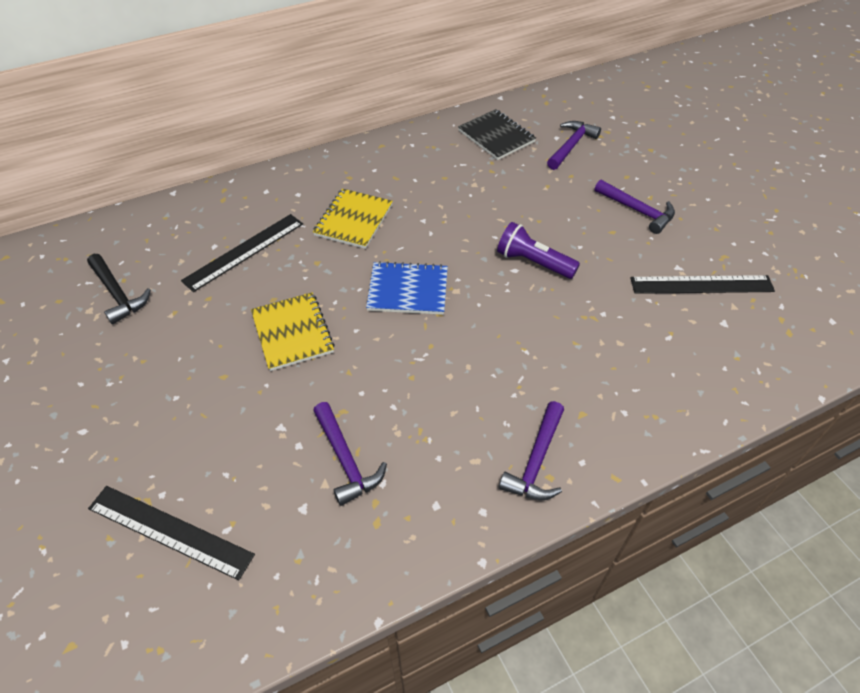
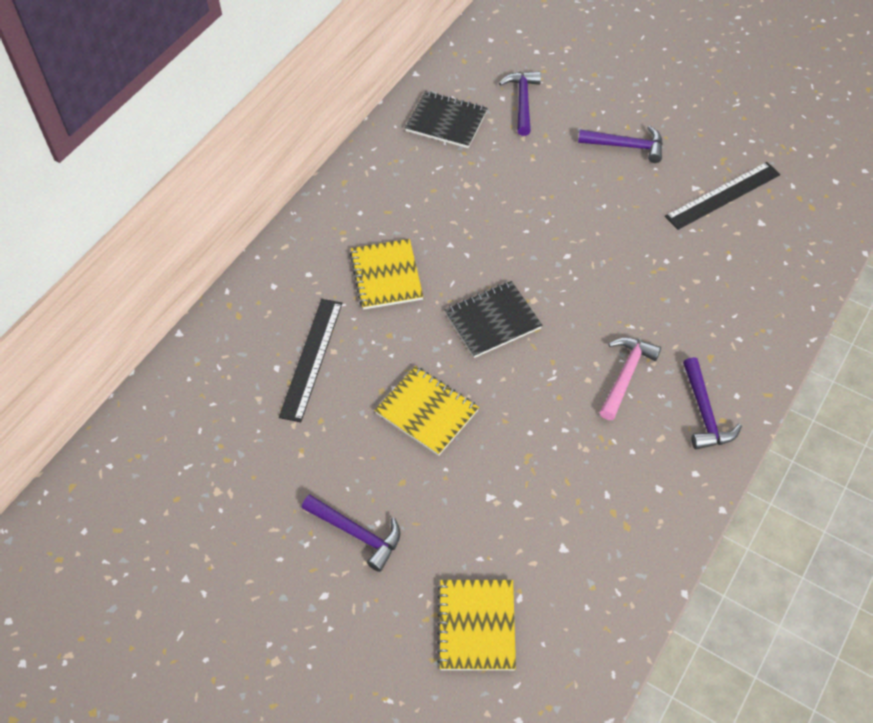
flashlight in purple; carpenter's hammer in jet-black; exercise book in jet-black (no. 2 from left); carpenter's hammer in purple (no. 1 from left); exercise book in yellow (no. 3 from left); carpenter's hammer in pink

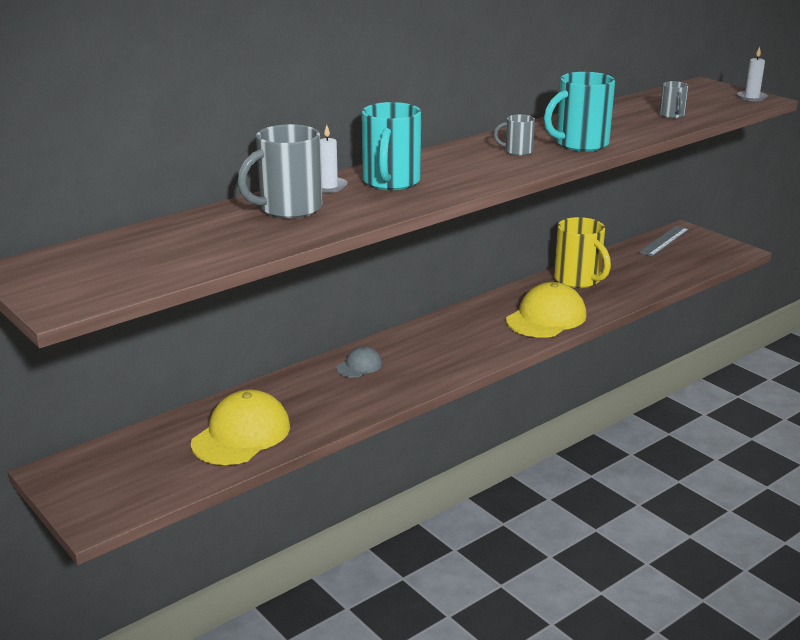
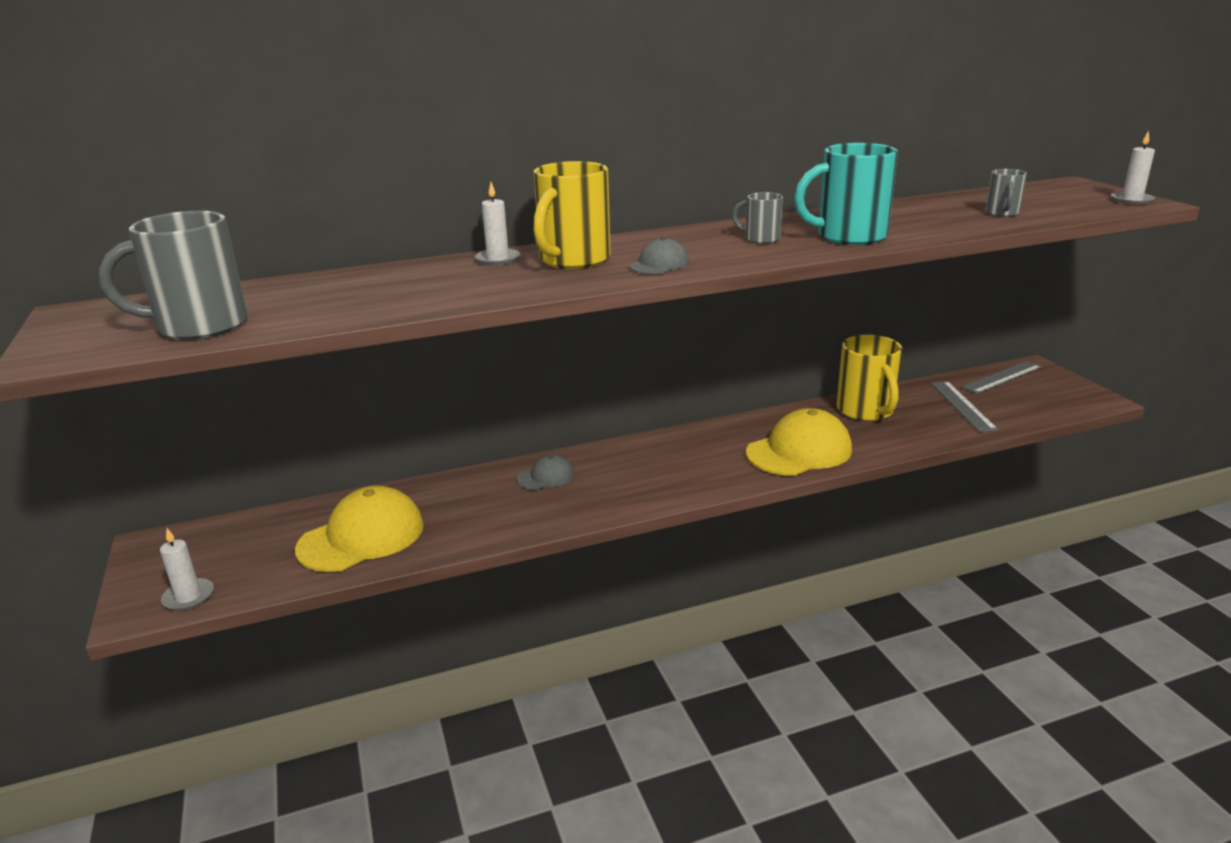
tea mug in yellow (no. 1 from left); tea mug in ash-grey (no. 1 from left); baseball cap in ash-grey (no. 2 from left); straightedge in ash-grey (no. 1 from left); wax candle in snow-white (no. 1 from left)

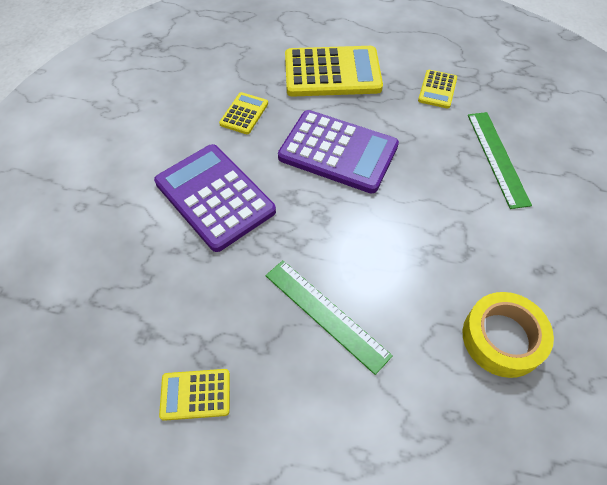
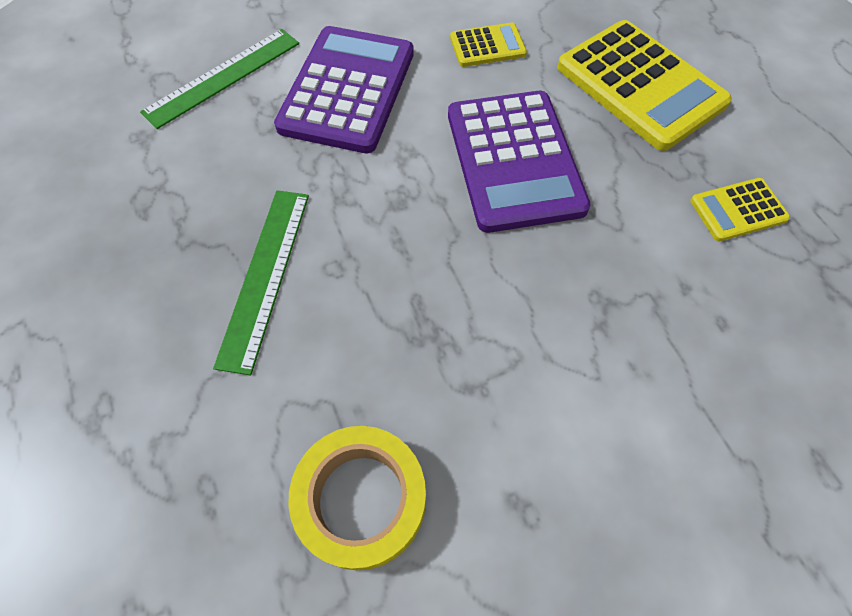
straightedge in green (no. 1 from left); pocket calculator in yellow (no. 1 from left in the first image)

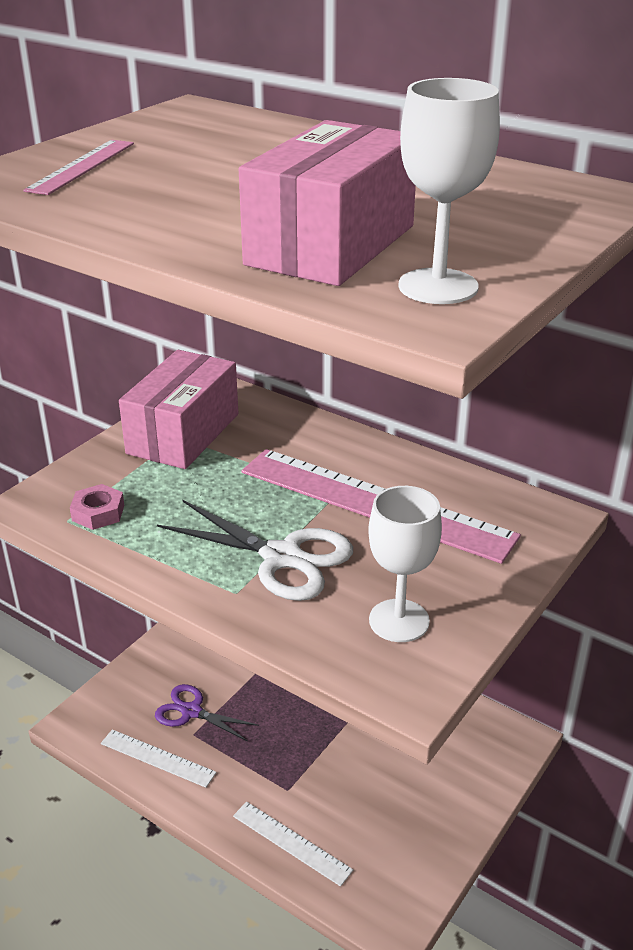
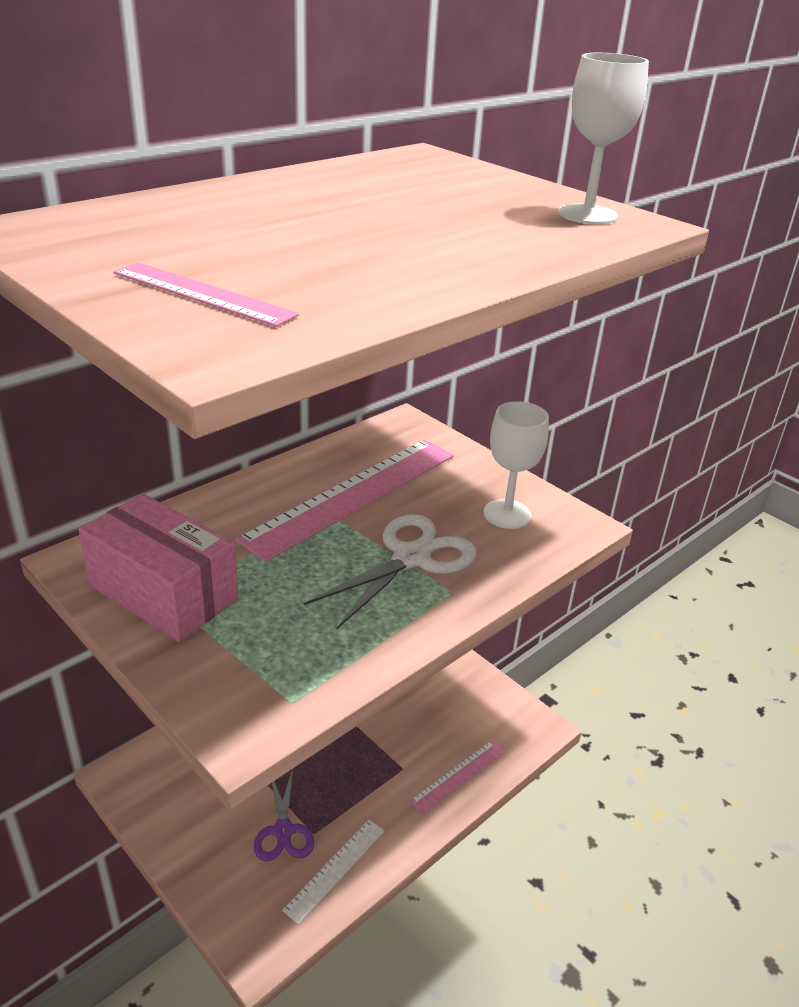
package in pink (no. 2 from left in the first image); hex nut in pink; shears in purple; straightedge in pink (no. 3 from left)

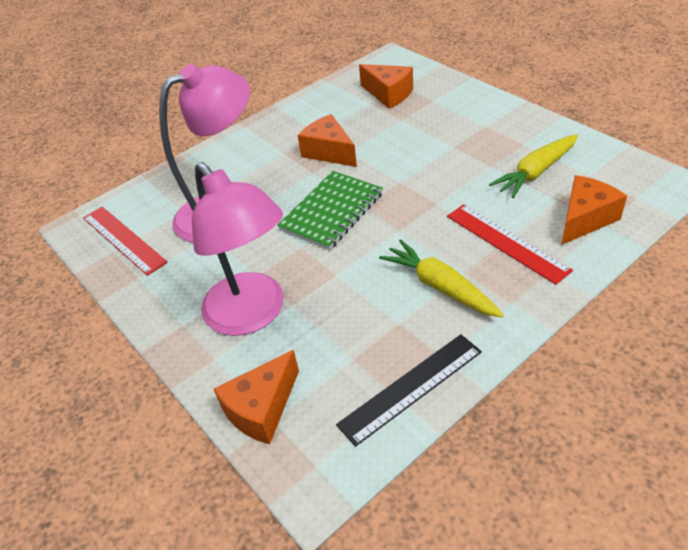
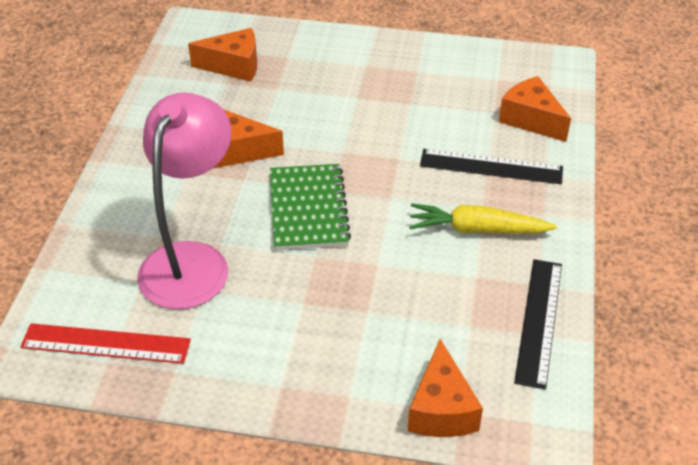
carrot in yellow (no. 2 from left in the first image); reading lamp in pink (no. 2 from left in the first image); cheese in orange (no. 4 from left); straightedge in jet-black (no. 1 from left)

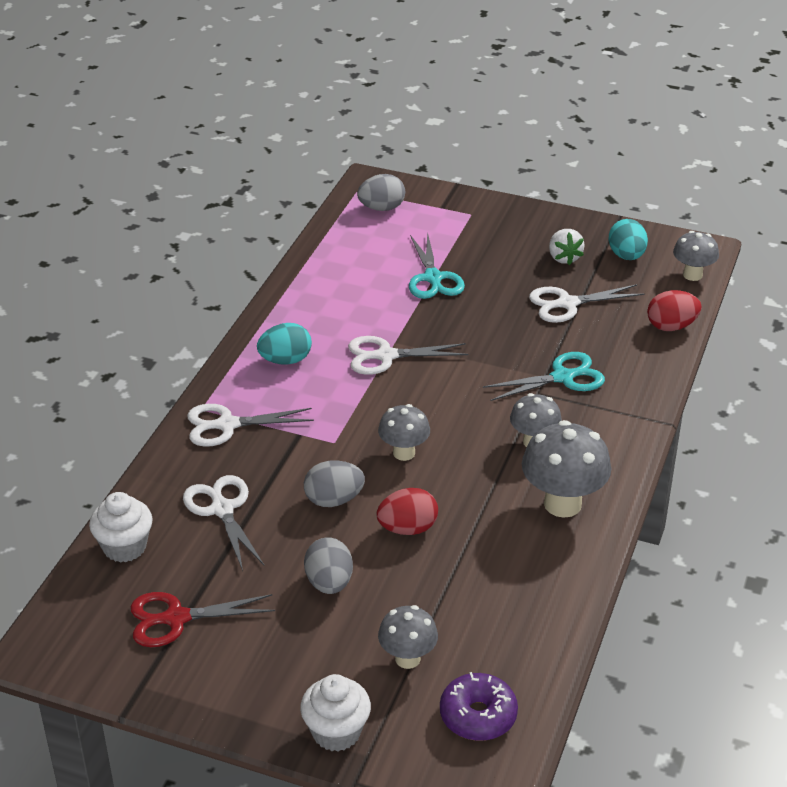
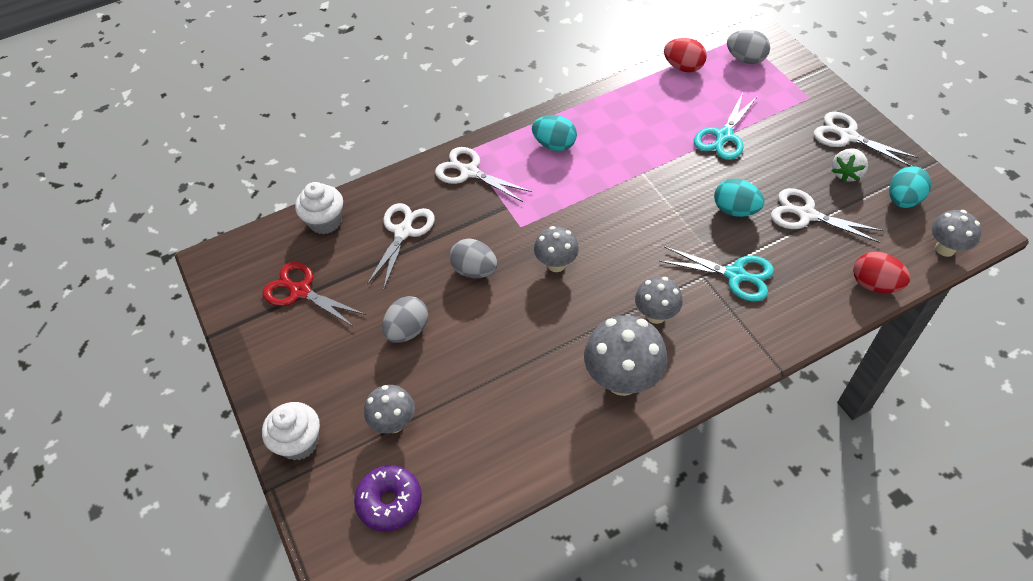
shears in snow-white (no. 4 from left); egg in red (no. 1 from left); egg in teal (no. 2 from left)

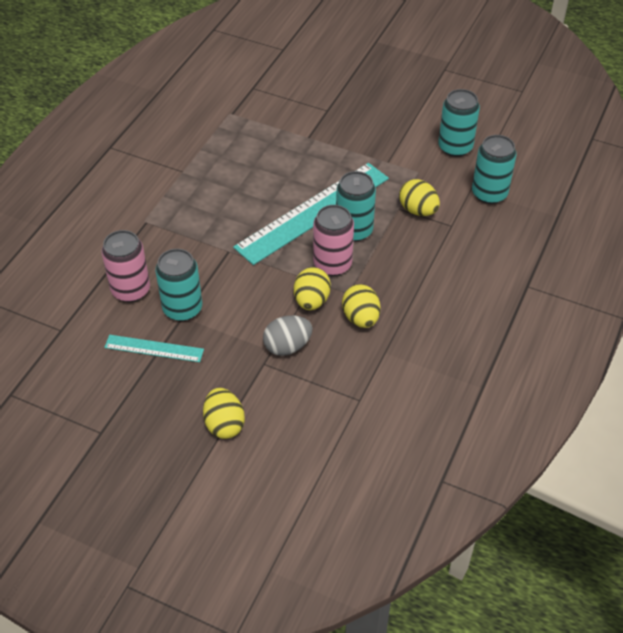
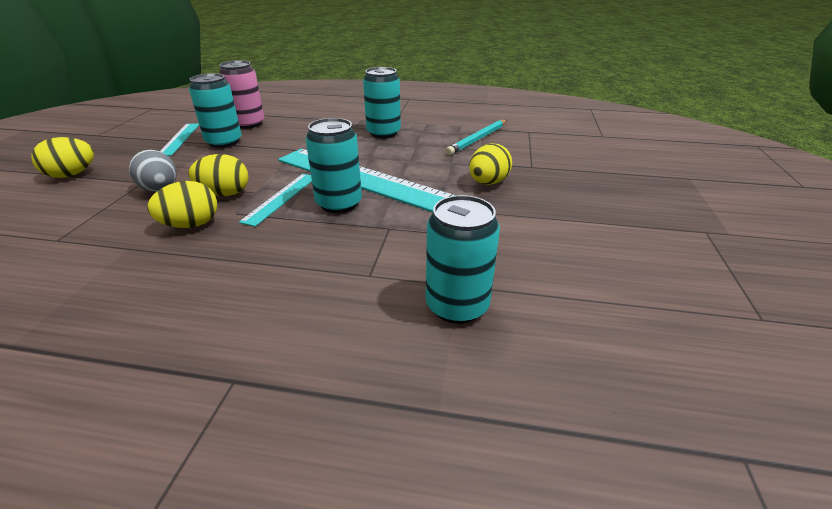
tin in teal (no. 3 from left); egg in yellow (no. 4 from left); straightedge in teal (no. 2 from left); wooden pencil in teal

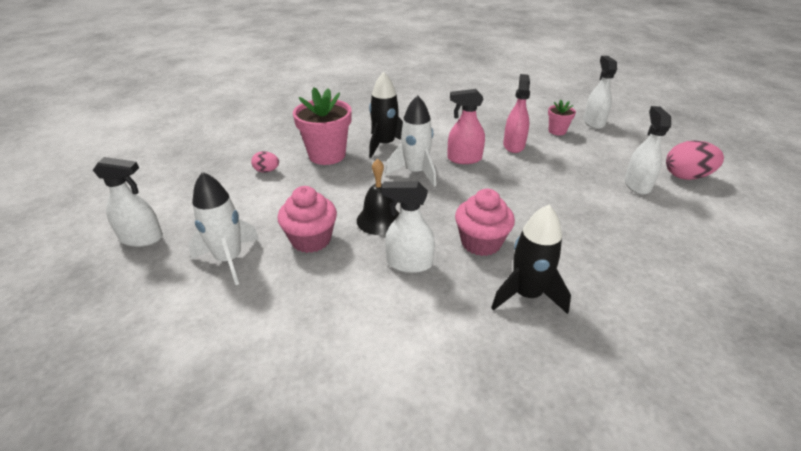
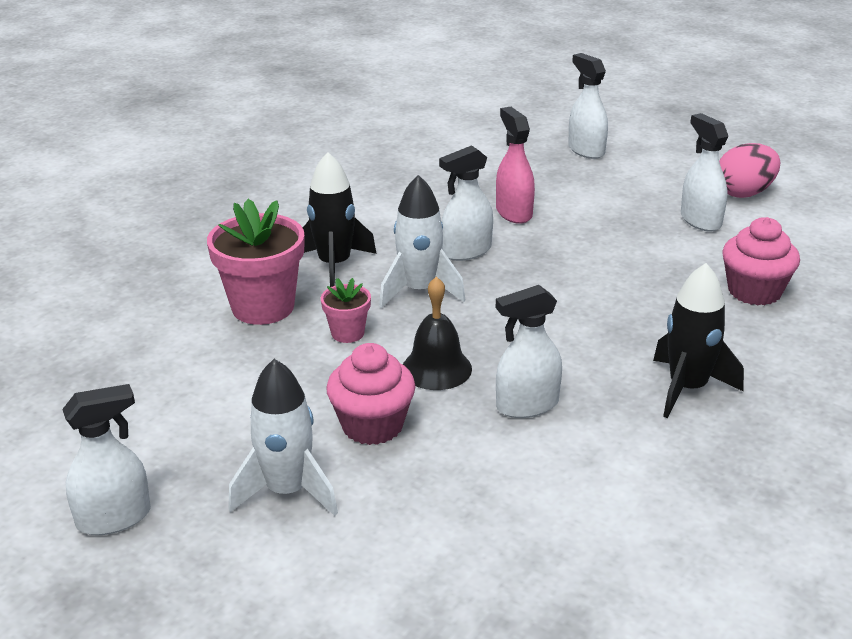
sprayer in snow-white (no. 2 from left); plant pot in pink (no. 2 from left); egg in pink (no. 1 from left in the first image); muffin in pink (no. 2 from left)

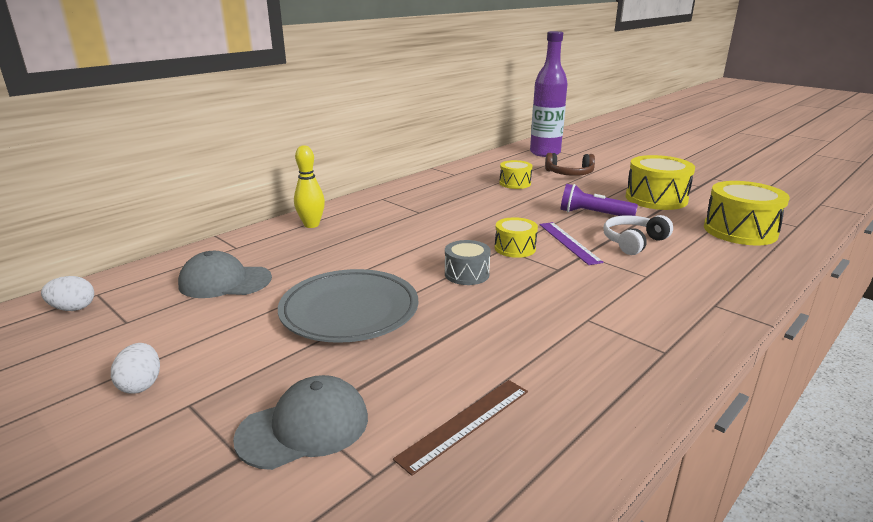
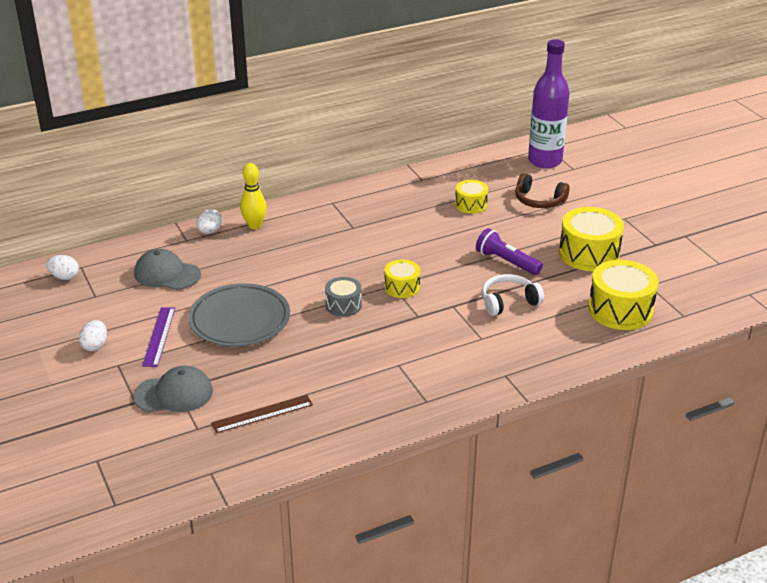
straightedge in purple; egg in snow-white (no. 3 from left)

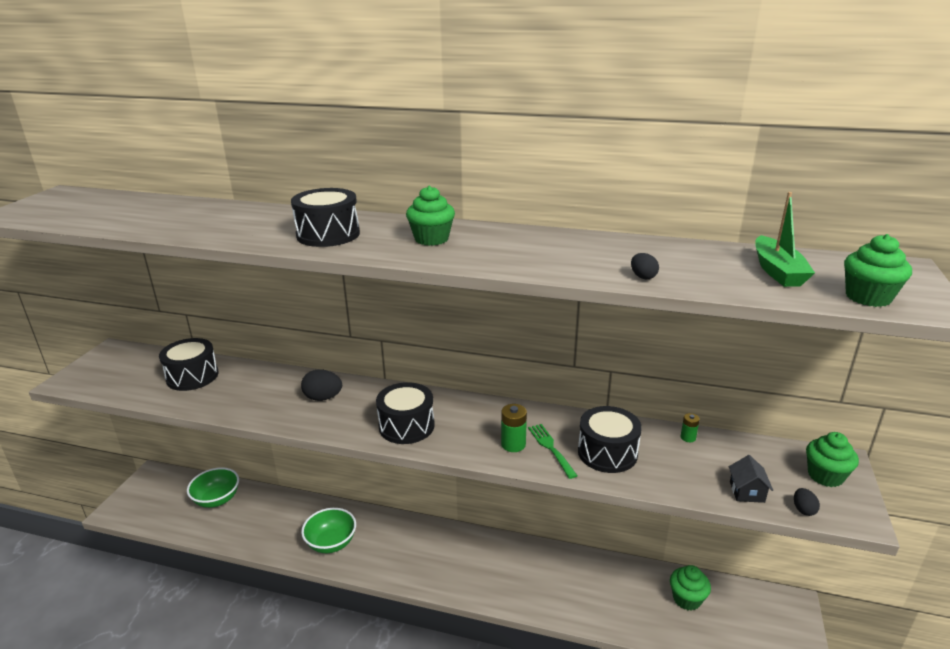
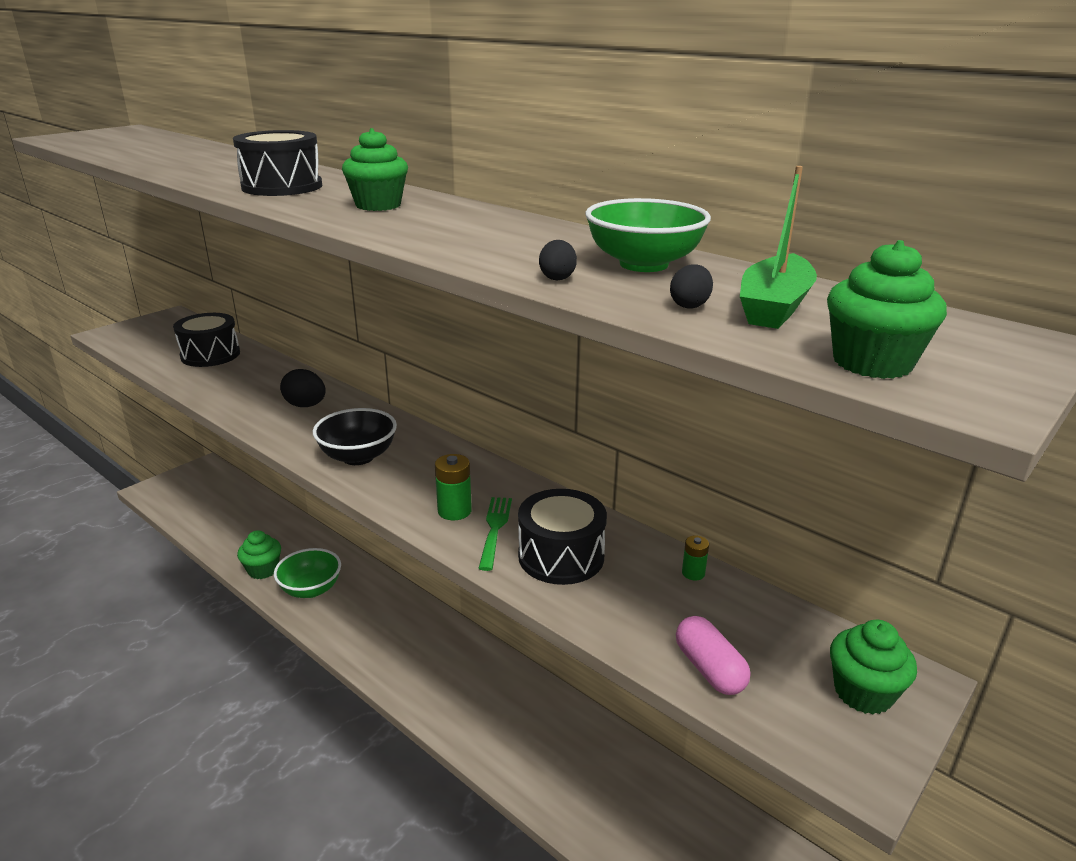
bowl in jet-black; pill shape in pink; bowl in green (no. 2 from left); egg in jet-black (no. 3 from left); muffin in green (no. 1 from left)

